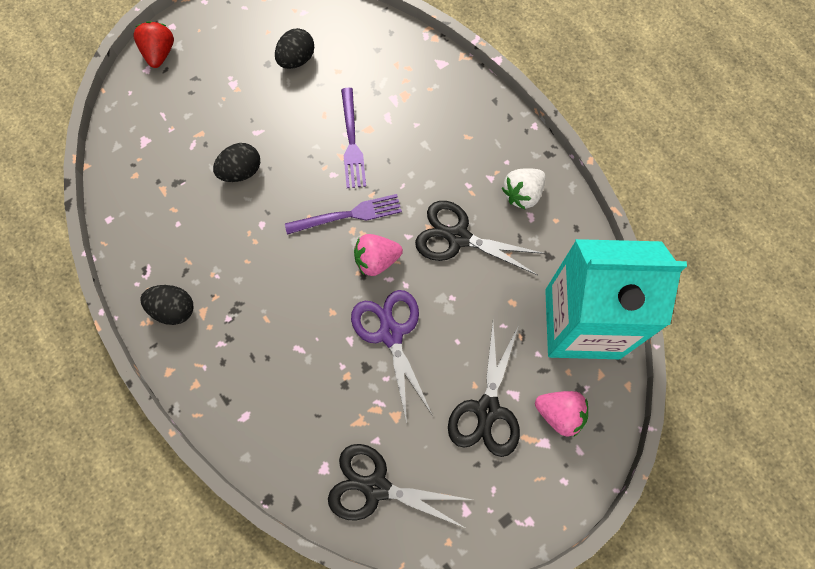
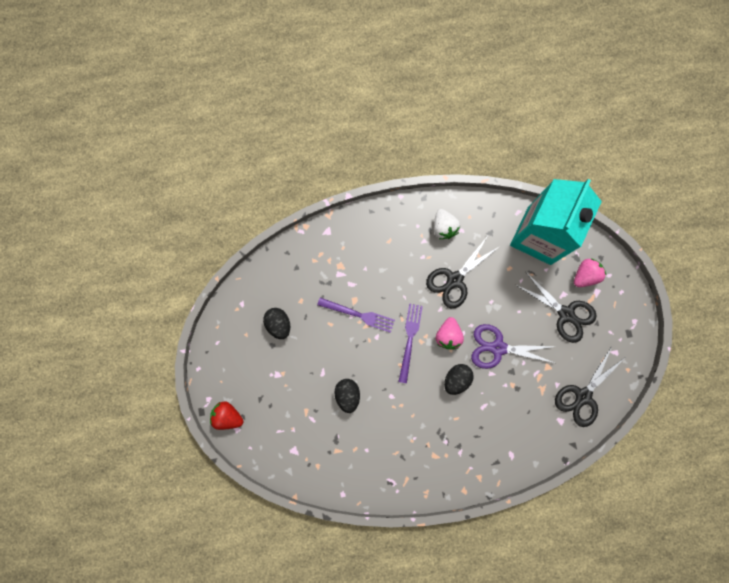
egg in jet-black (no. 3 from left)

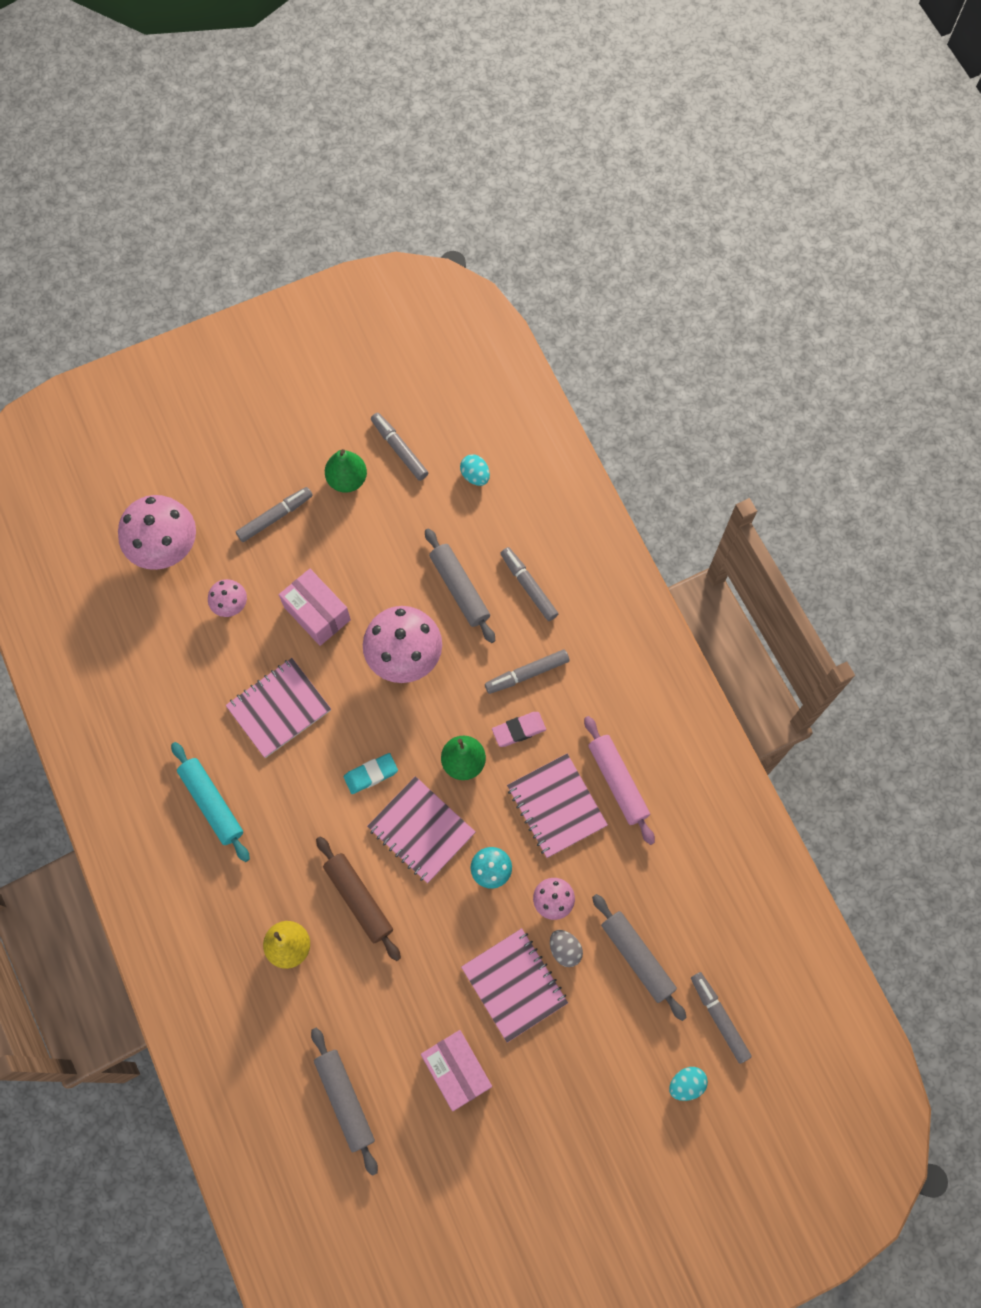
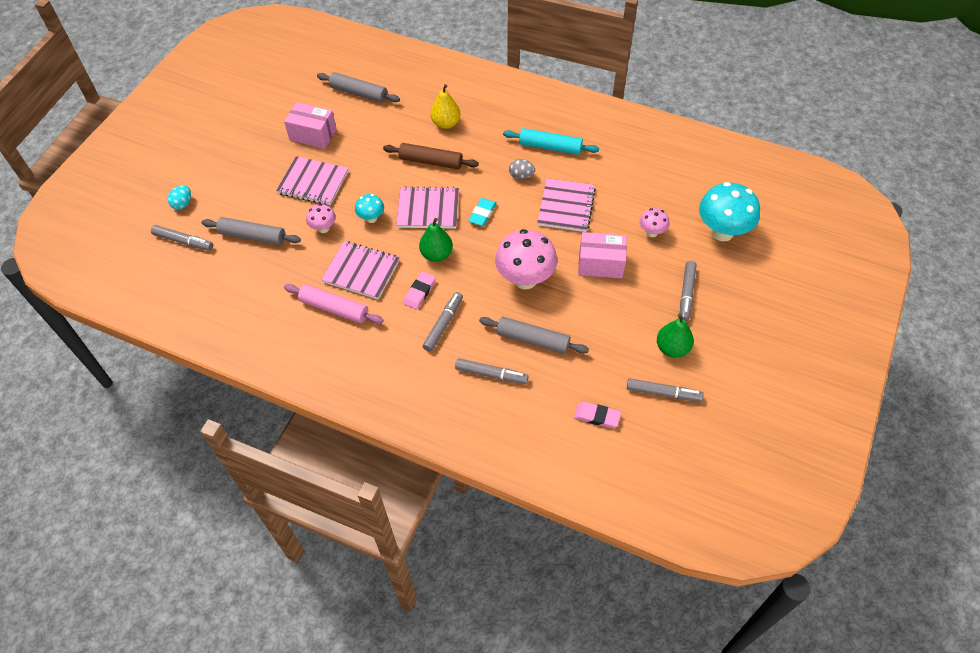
eraser in pink (no. 2 from left); toadstool in teal (no. 2 from left); egg in ash-grey

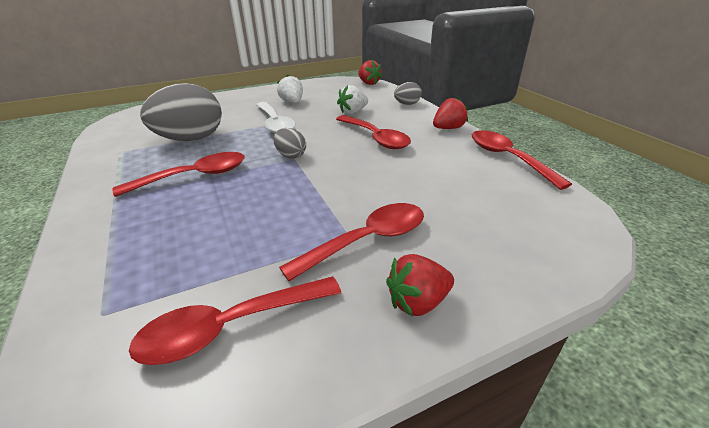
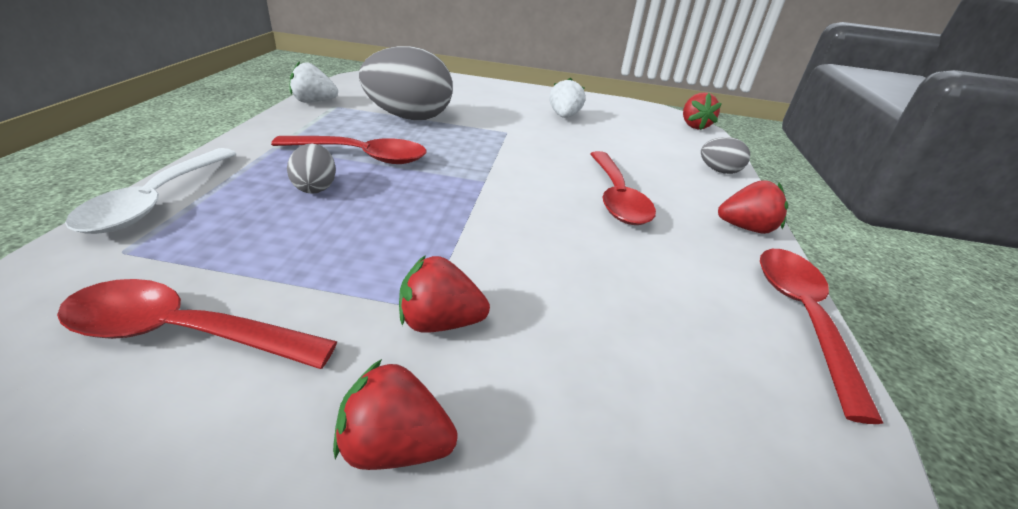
berry in snow-white (no. 1 from left); tablespoon in snow-white; egg in ash-grey (no. 1 from left); berry in red (no. 2 from left)

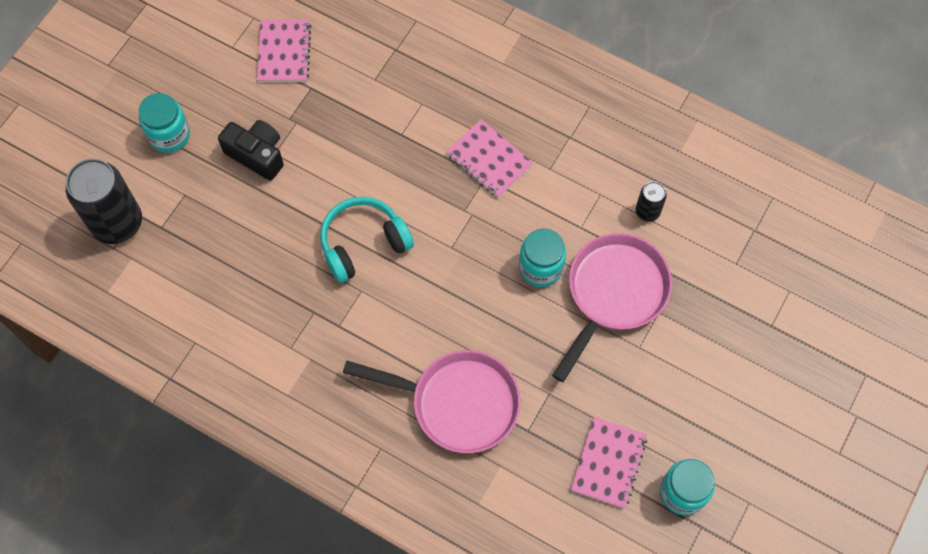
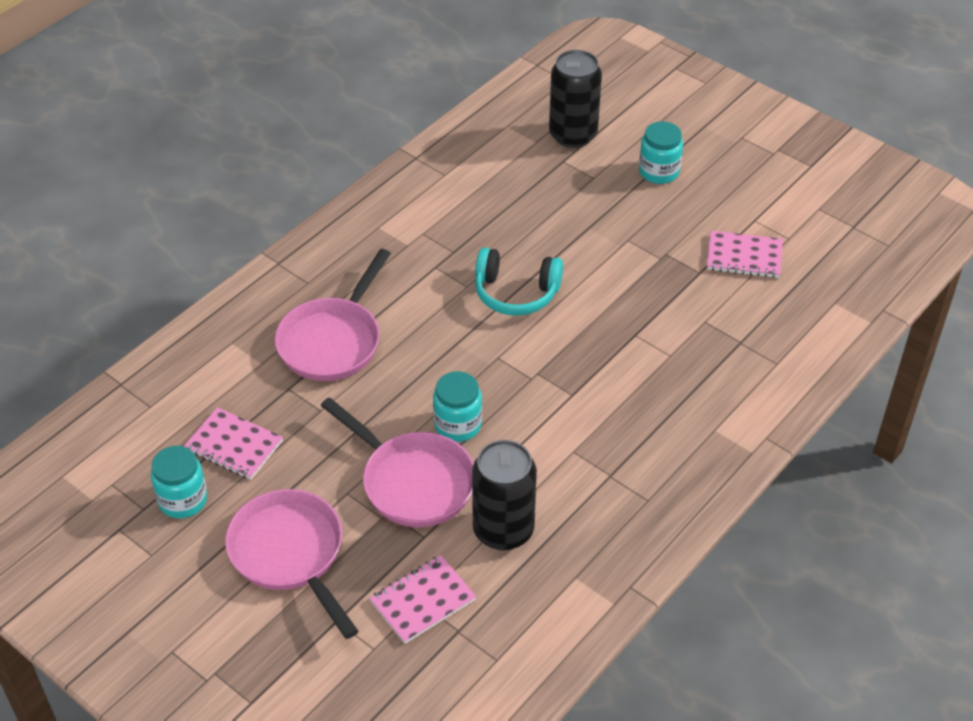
exercise book in pink (no. 2 from left); compact camera in jet-black; tin in jet-black (no. 1 from left); over-ear headphones in teal; pan in pink (no. 1 from left)

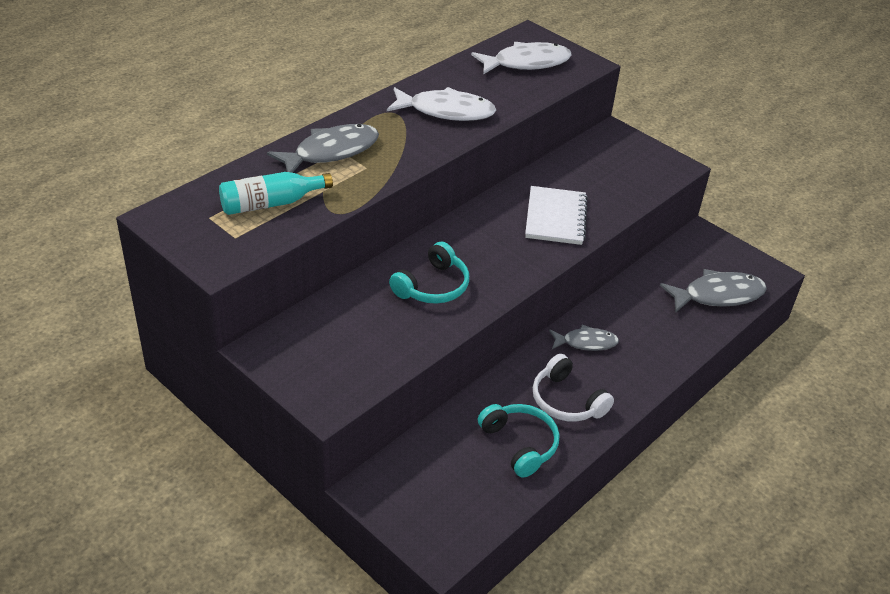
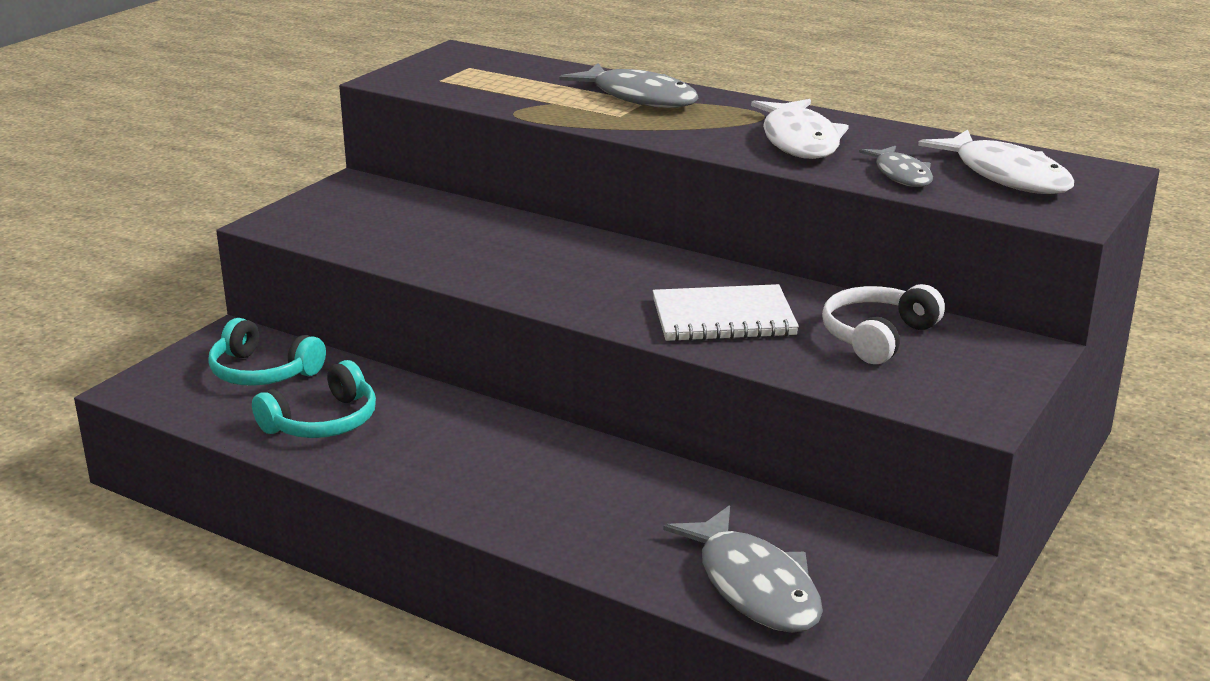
bottle in teal; over-ear headphones in teal (no. 1 from left); fish figure in ash-grey (no. 3 from left); over-ear headphones in snow-white

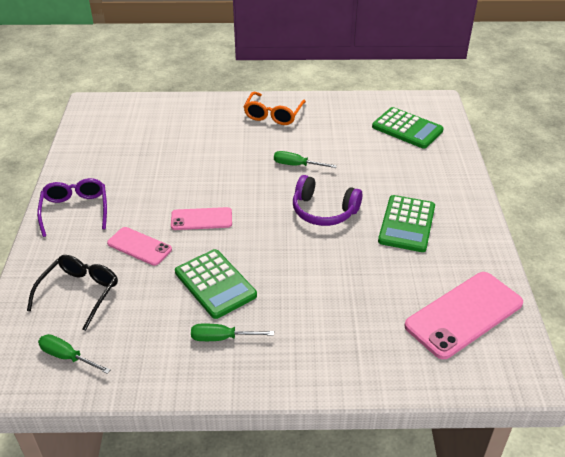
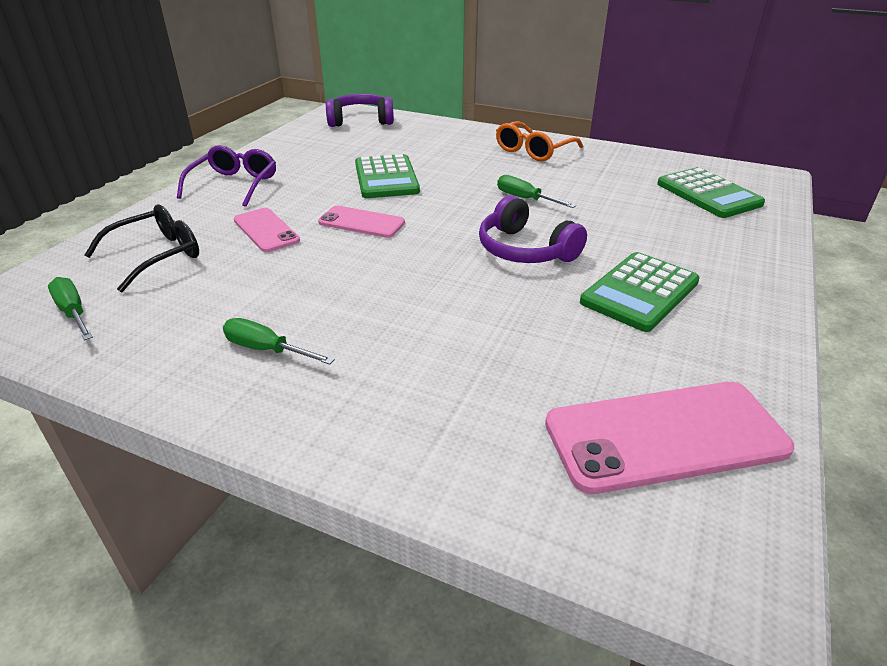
pocket calculator in green (no. 1 from left); over-ear headphones in purple (no. 1 from left)

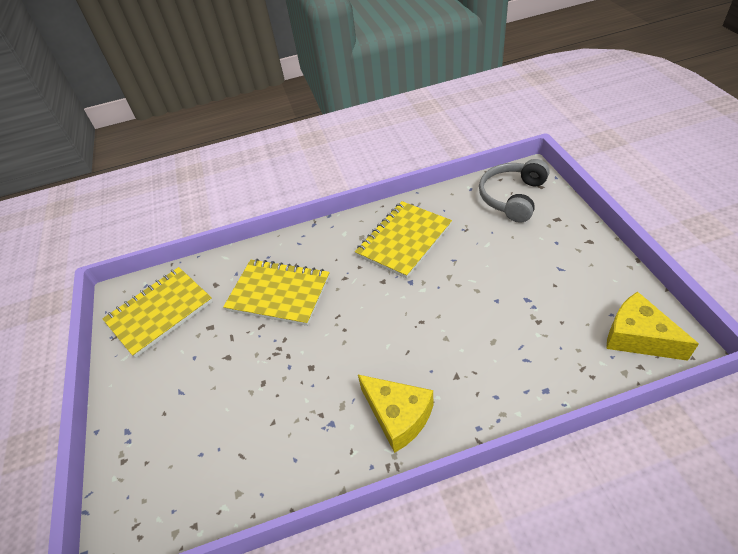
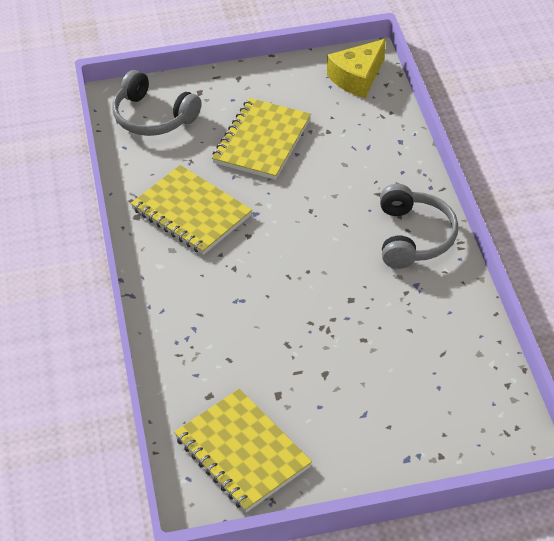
exercise book in yellow (no. 3 from left); over-ear headphones in ash-grey (no. 2 from left)

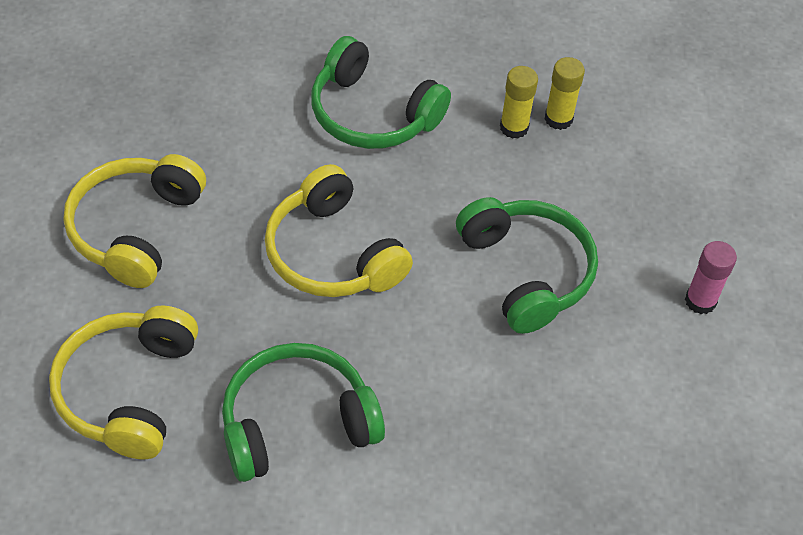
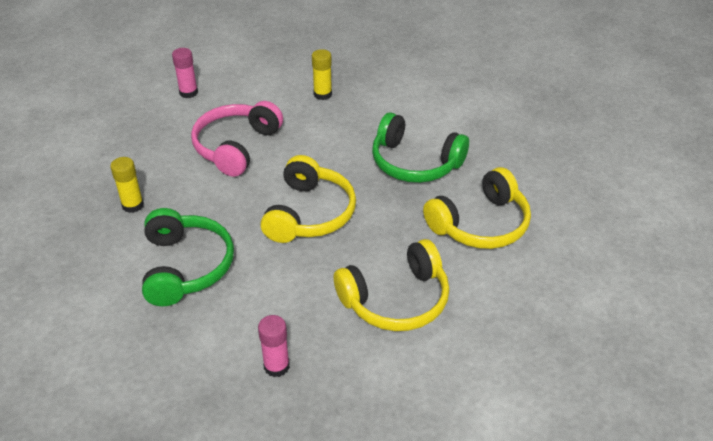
glue in yellow (no. 2 from left); over-ear headphones in pink; glue in pink (no. 2 from left)

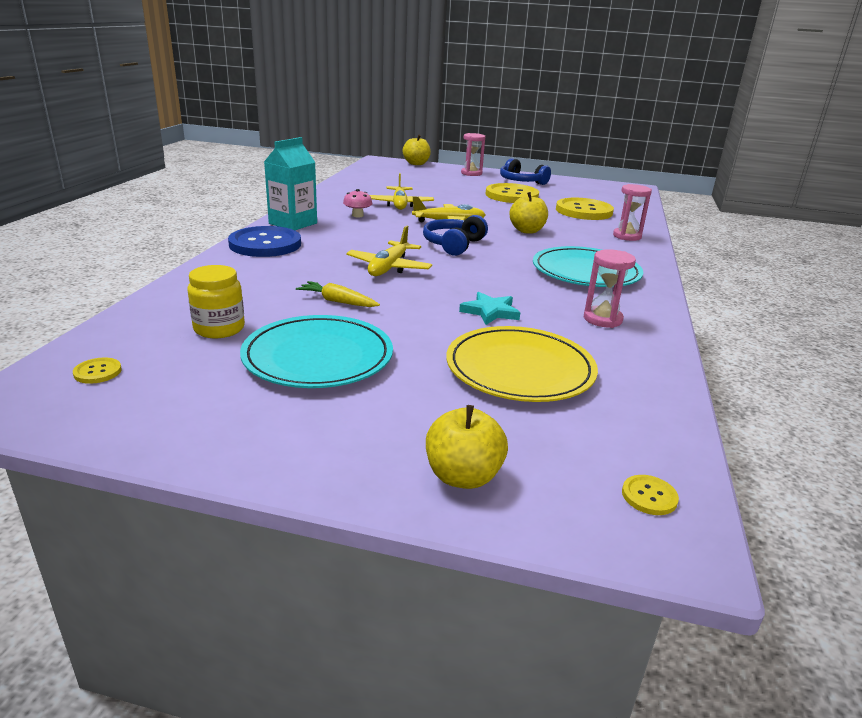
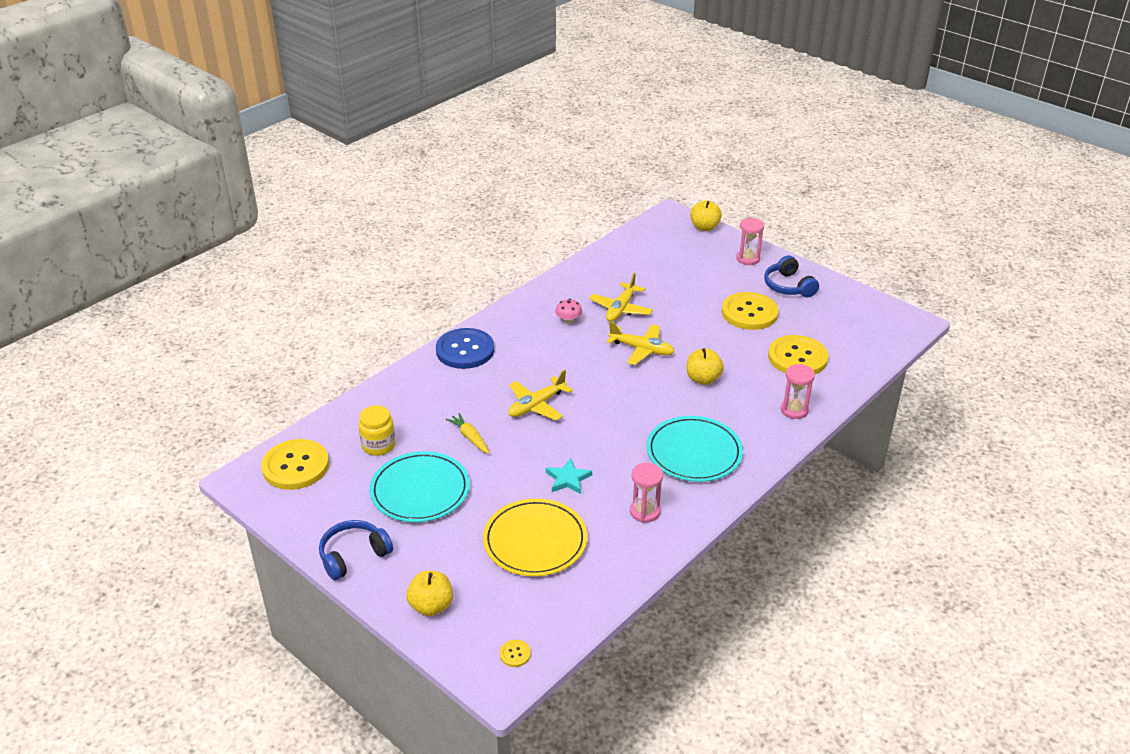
juice carton in teal; over-ear headphones in royal blue (no. 1 from left); shirt button in yellow (no. 1 from left)

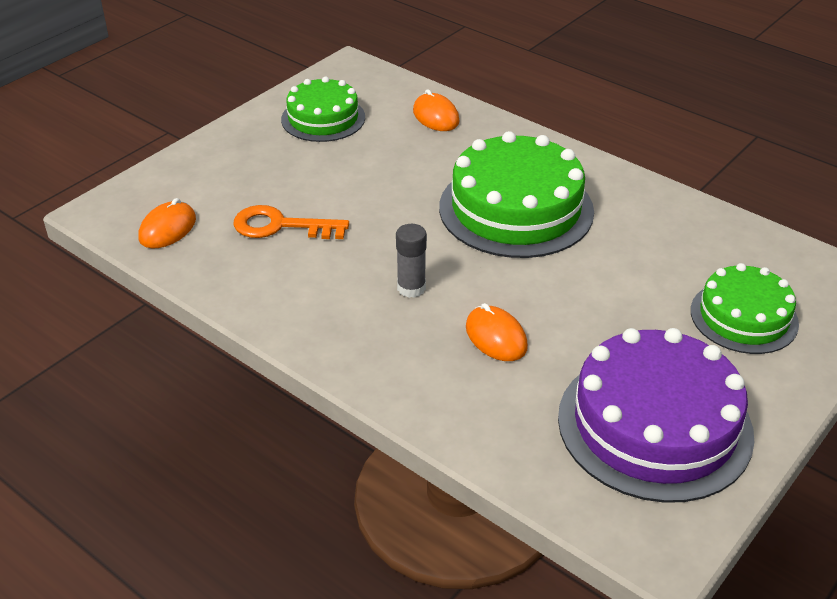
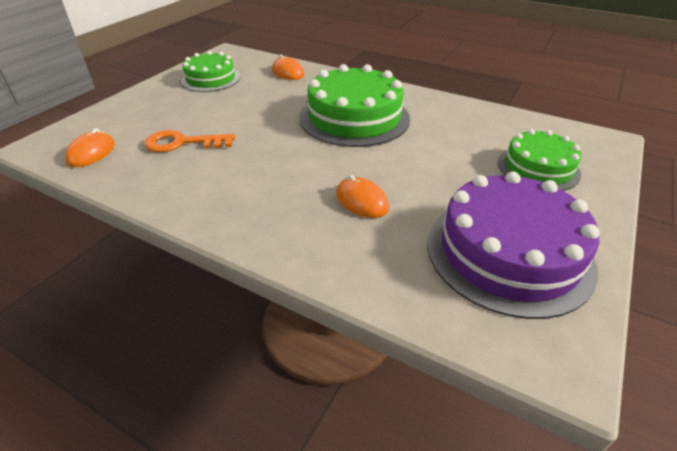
glue in ash-grey

